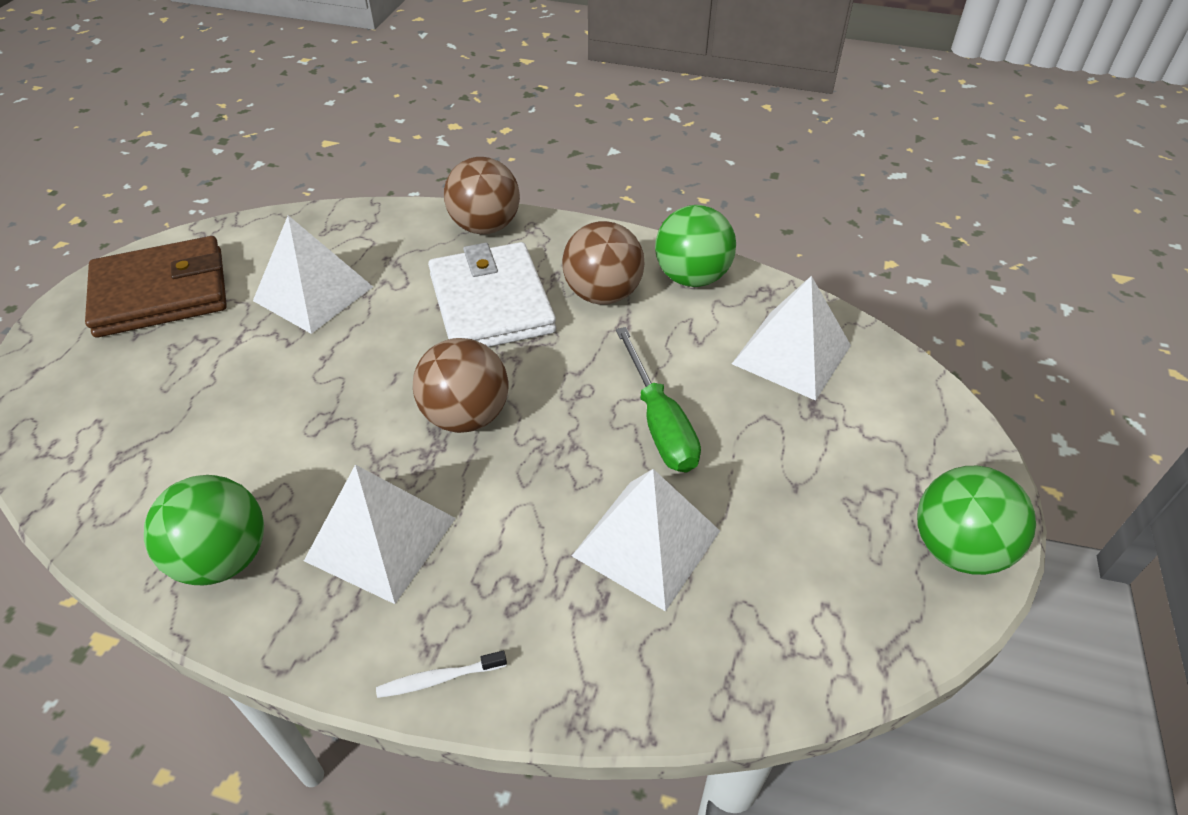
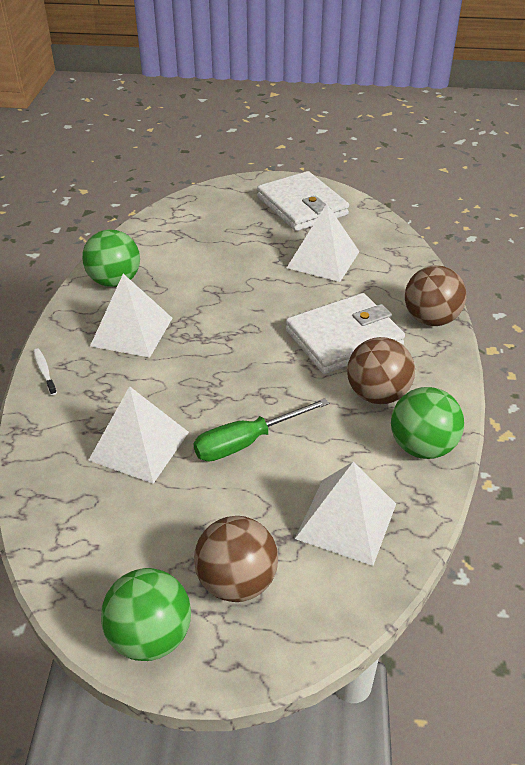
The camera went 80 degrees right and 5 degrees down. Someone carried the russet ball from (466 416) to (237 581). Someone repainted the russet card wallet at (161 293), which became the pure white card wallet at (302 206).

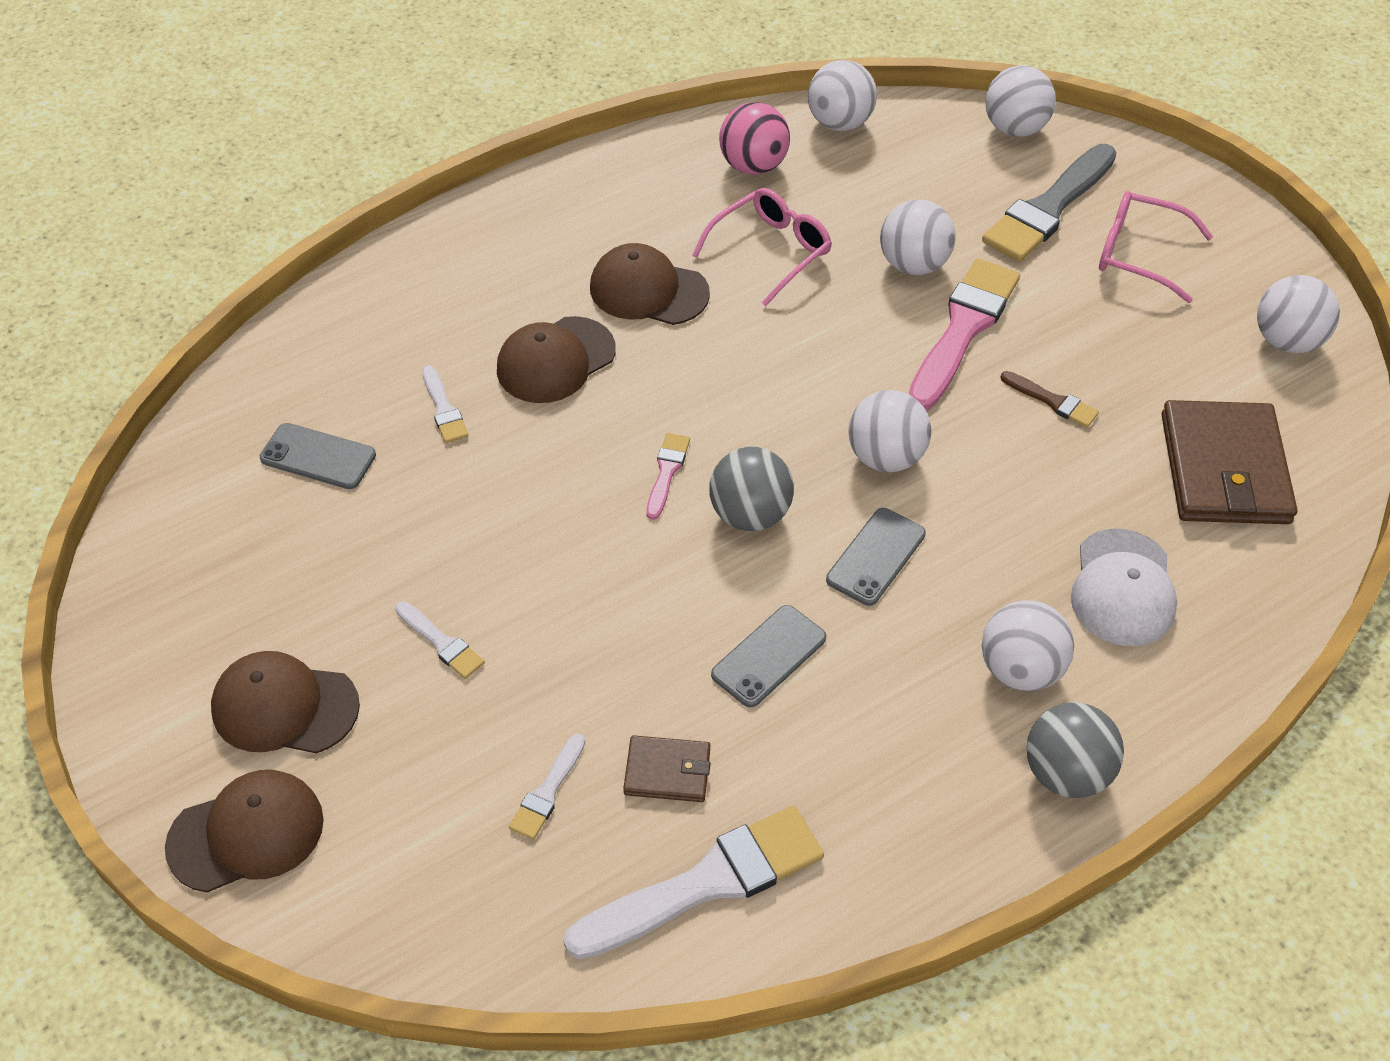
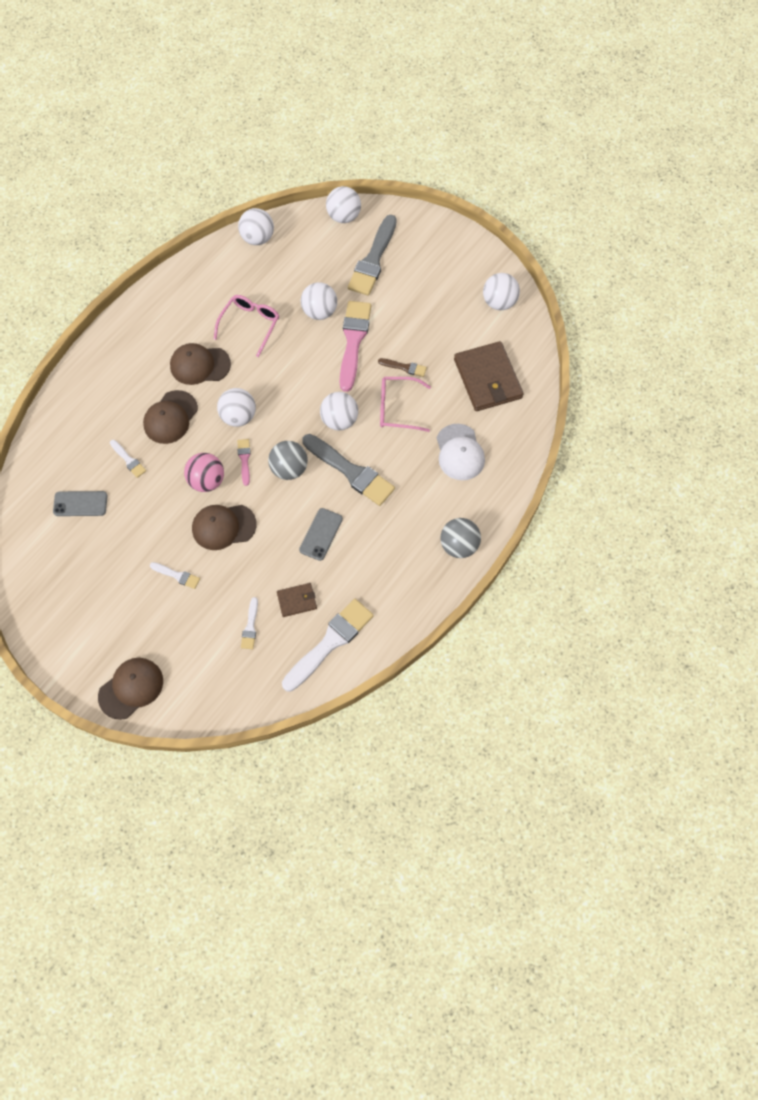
The camera went 20 degrees left and 15 degrees up. Someone carried the pink ball from (753 166) to (207 481). Someone carried the russet peaked cap from (284 707) to (223 526). Someone carried the pure white ball from (1020 669) to (238 416). Someone swapped the ash-grey mobile phone at (875 557) for the ash-grey brush at (351 472). Someone carried the pink eyeglasses from (1137 254) to (396 408).

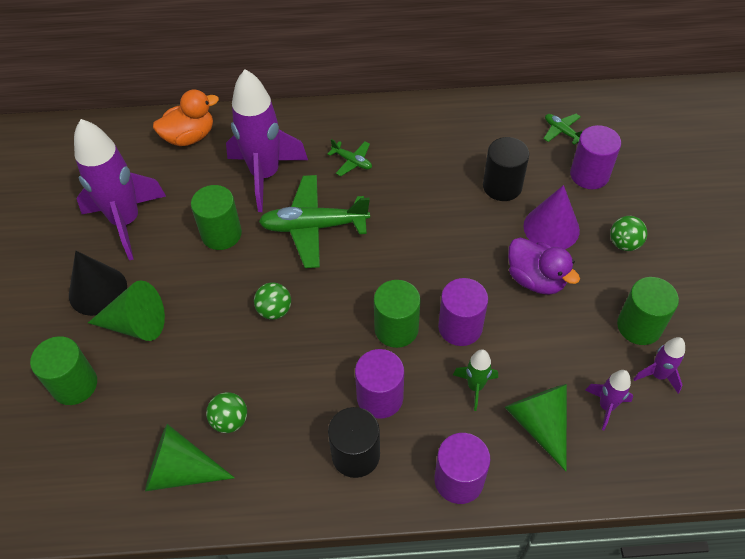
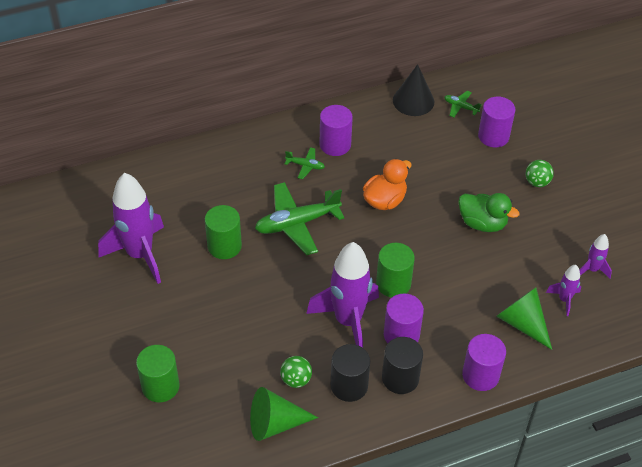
The camera went 20 degrees left and 5 degrees down. Someone carried the purple spaceship from (265 175) to (348 321). Someone carried the purple solid cylinder from (460 327) to (335 144). Someone carried the jet-black solid cylinder from (502 186) to (349 385). Someone carried the orange-coloured rubber duck from (189 137) to (385 200). Someone carried the jet-black cone from (98 290) to (413 101). Someone repainted the purple rubber duck at (536 279), which became the green rubber duck at (482 223). Someone took away the green cone at (136 324). Someone took away the green ball at (274 310). Someone took away the green spaceship at (475 387). Someone took away the purple cone at (551 228). Someone took away the green solid cylinder at (639 326).

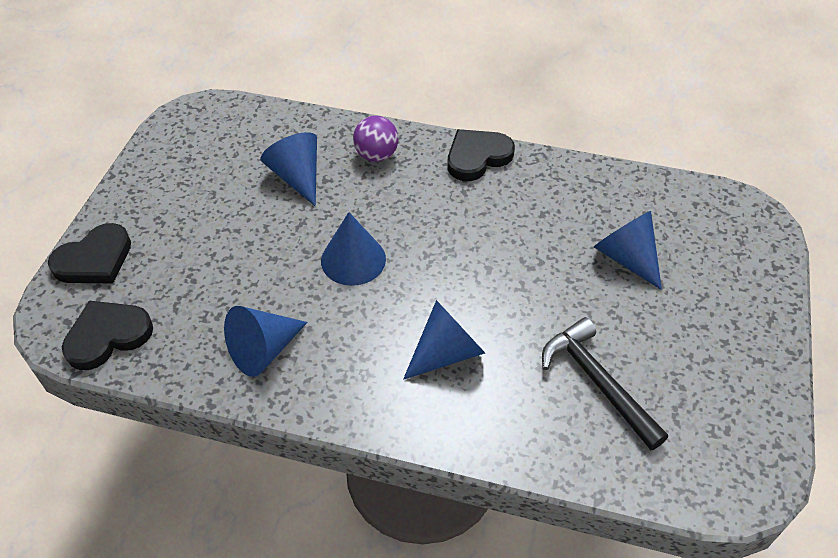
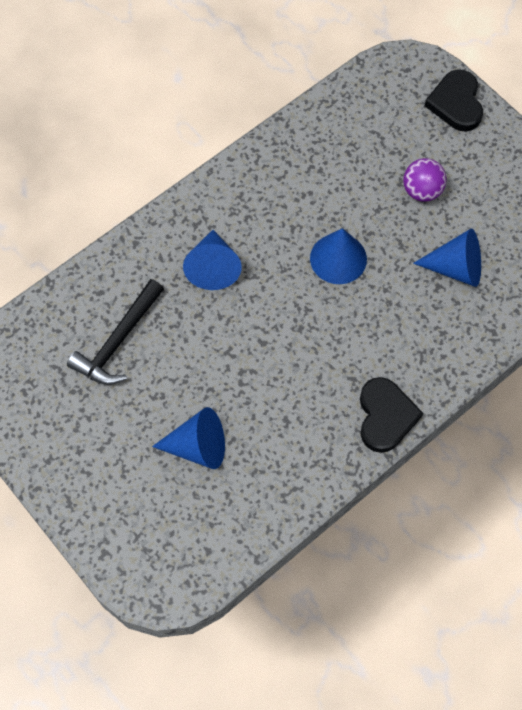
The camera went 125 degrees right and 15 degrees up. Someone rotated the jet-black carpenter's hammer at (597 382) by 120 degrees clockwise. Someone carried the purple ball from (376 155) to (422 191). Someone took away the jet-black love heart at (107 336). Someone took away the royal blue cone at (263 350).

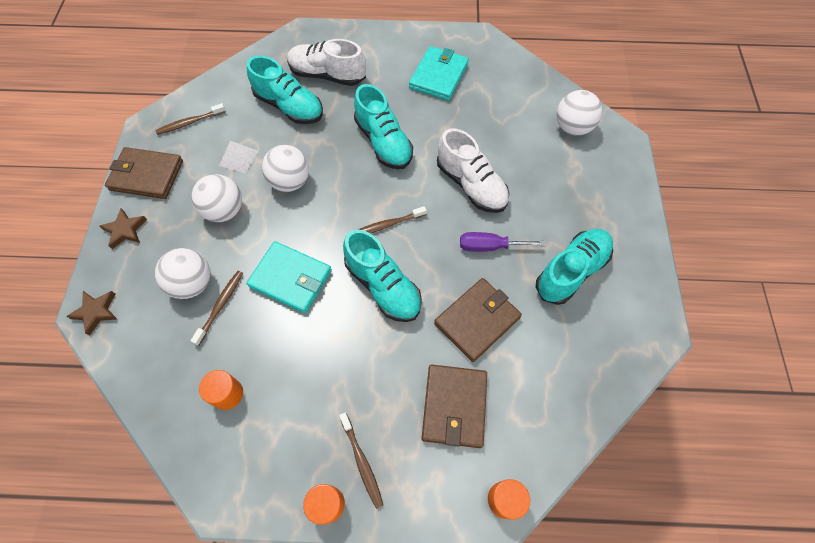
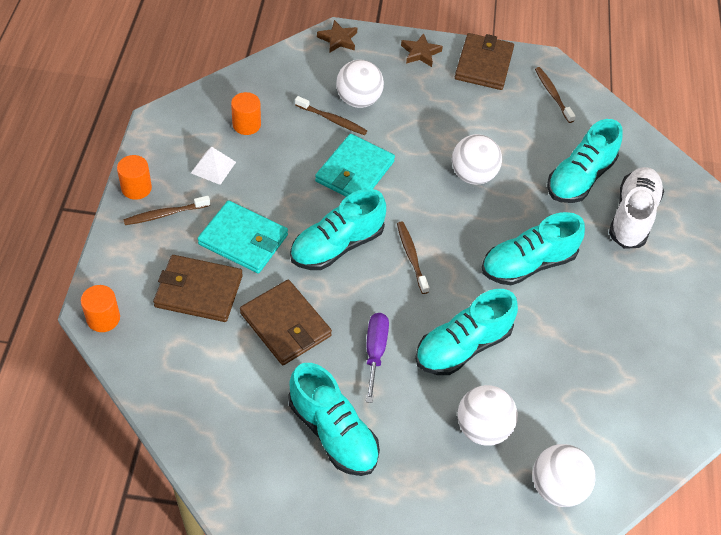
The camera went 90 degrees right and 10 degrees down. Someone carried the pure white solid pyramid from (238 158) to (213 167). Someone carried the teal card wallet from (438 76) to (243 240). Someone repainted the pure white sneaker at (471 185), which became the teal sneaker at (462 346). Someone carried the pure white ball from (224 211) to (482 428).

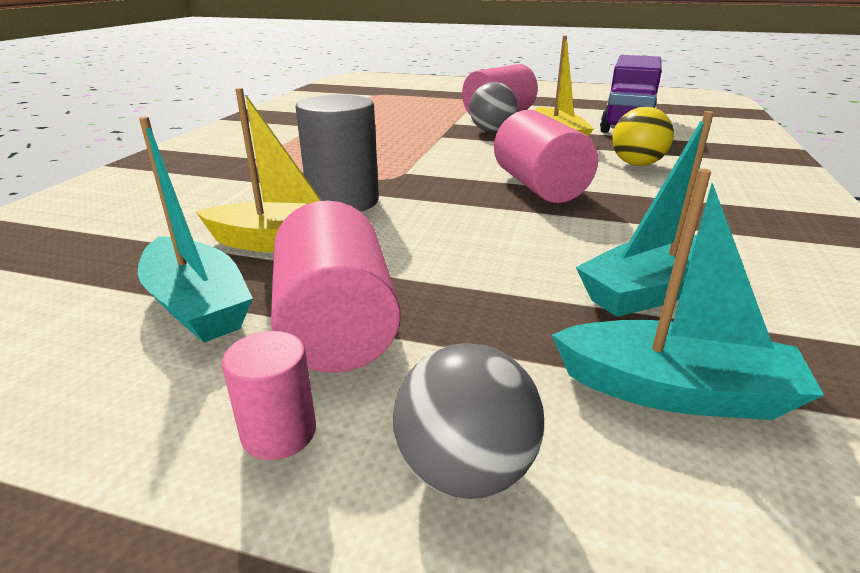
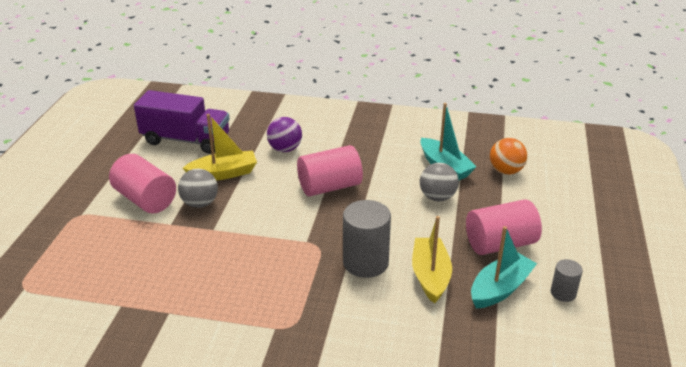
The camera went 95 degrees left and 5 degrees up. Someone repainted the golden ball at (636 164), which became the purple ball at (285 149). Someone carried the ash-grey ball from (465 470) to (437 197). Someone swapped the teal boat at (675 391) for the orange-coloured ball at (506 171). Someone put down the ash-grey solid cylinder at (563 293). Someone took away the pink solid cylinder at (279 432).

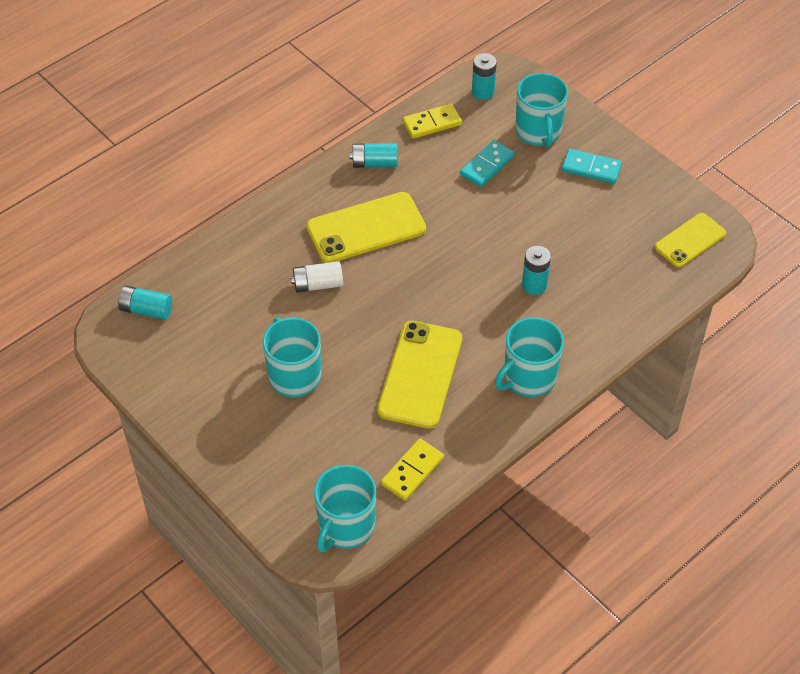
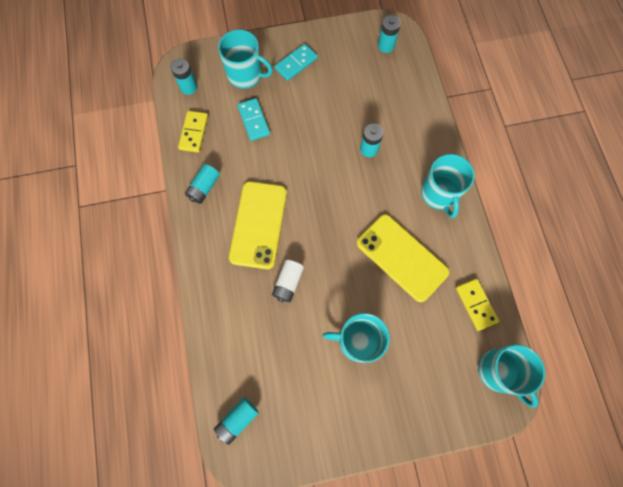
The camera went 60 degrees left and 20 degrees up. Someone swapped the golden mobile phone at (690 240) for the teal power cell at (386 45).

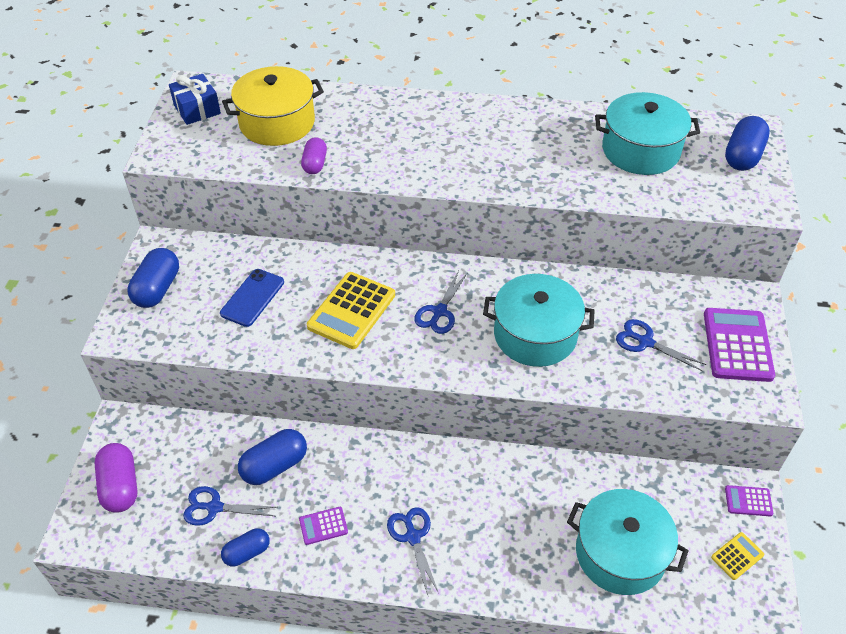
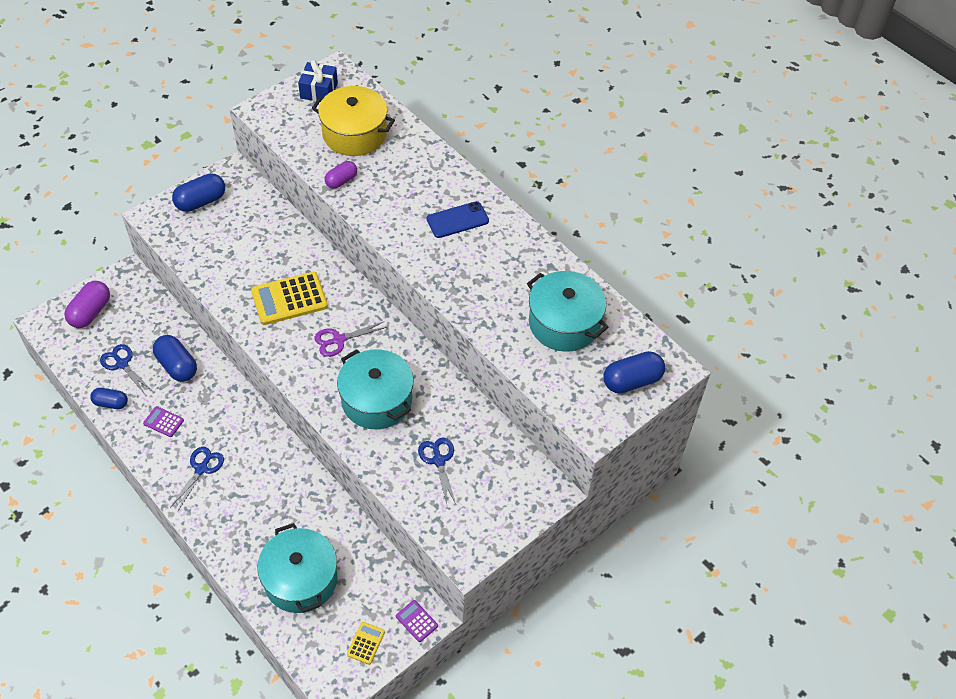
The camera went 40 degrees right and 5 degrees up. Someone rotated the royal blue pill shape at (275 466) by 45 degrees clockwise. Someone repainted the royal blue shears at (439 312), which became the purple shears at (338 340). Someone rotated the golden pocket calculator at (737 556) by 75 degrees counterclockwise. Someone carried the royal blue mobile phone from (252 298) to (457 220). Someone took away the purple pocket calculator at (737 345).

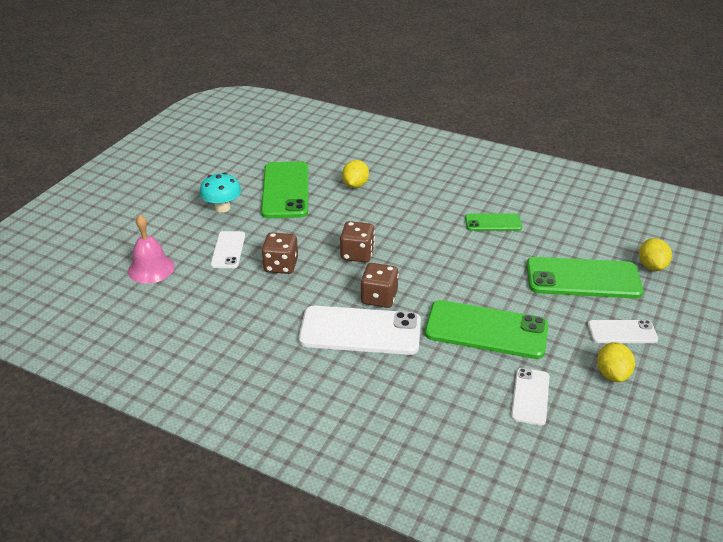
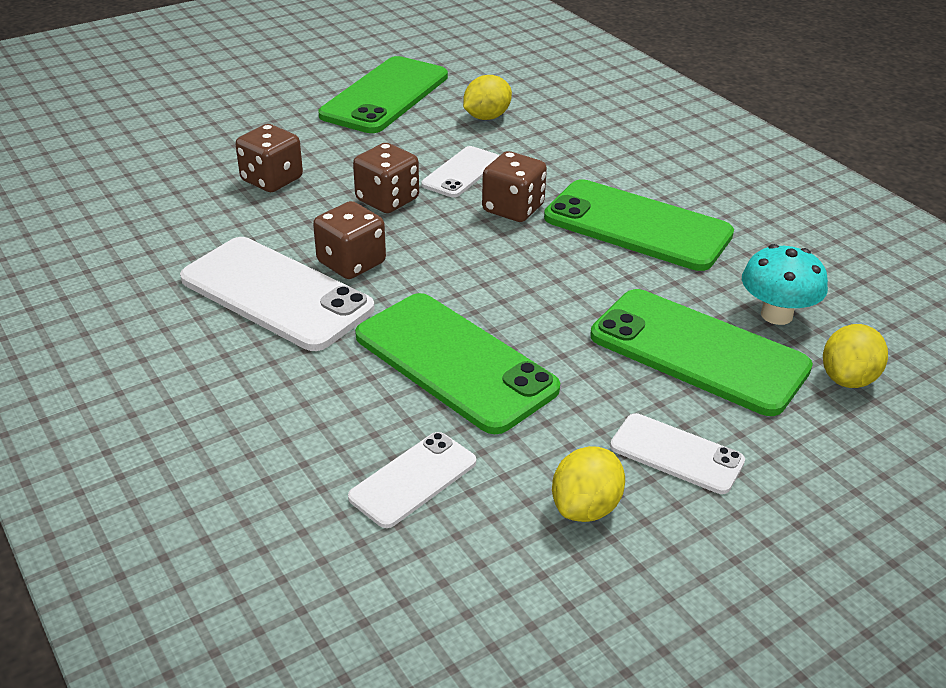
The camera went 30 degrees right and 0 degrees up. Someone carried the pure white mobile phone from (228 250) to (461 172). Someone put down the russet dice at (513 209). Someone scaled the green mobile phone at (493 223) by 1.83. Someone carried the teal toadstool from (222 208) to (776 315). Someone took away the pink hand bell at (151 268).

